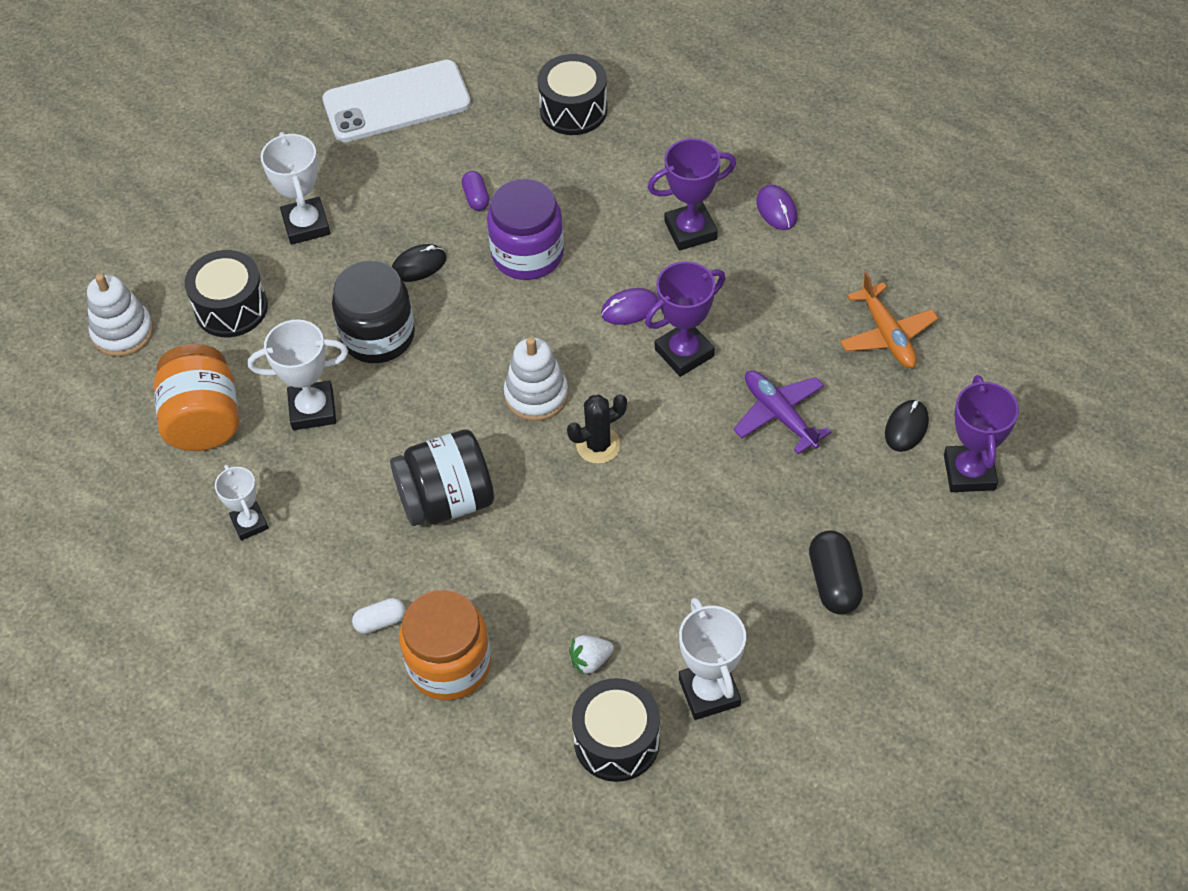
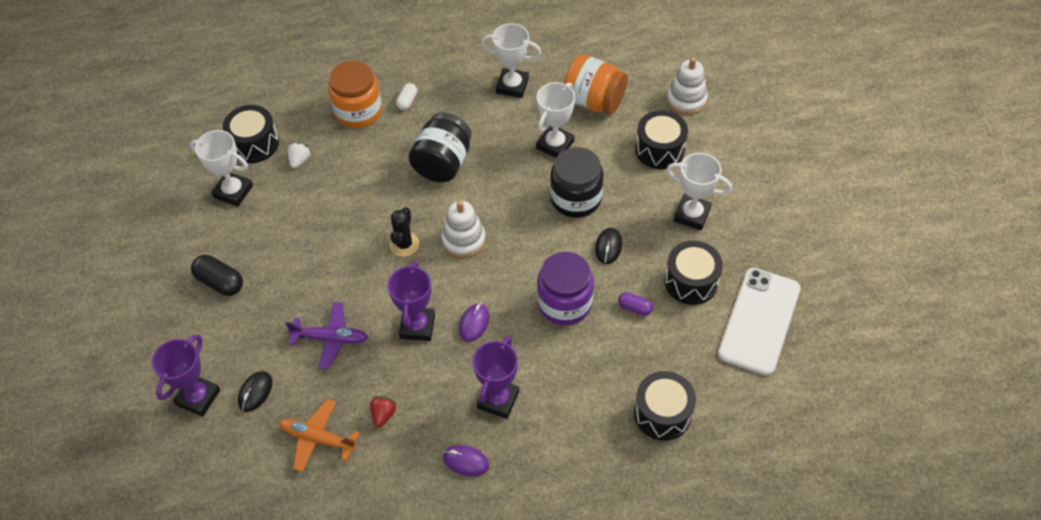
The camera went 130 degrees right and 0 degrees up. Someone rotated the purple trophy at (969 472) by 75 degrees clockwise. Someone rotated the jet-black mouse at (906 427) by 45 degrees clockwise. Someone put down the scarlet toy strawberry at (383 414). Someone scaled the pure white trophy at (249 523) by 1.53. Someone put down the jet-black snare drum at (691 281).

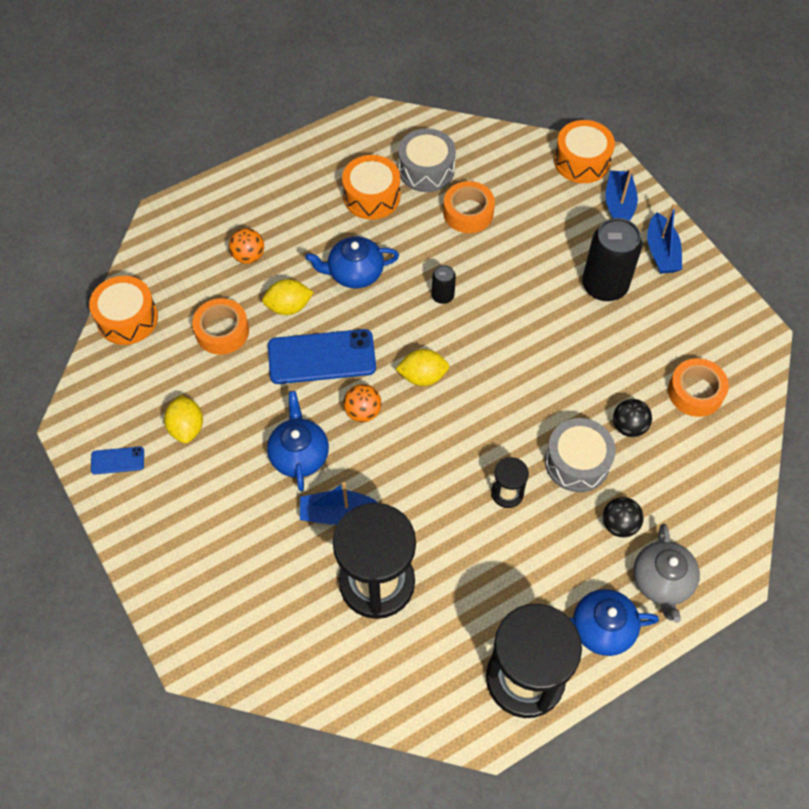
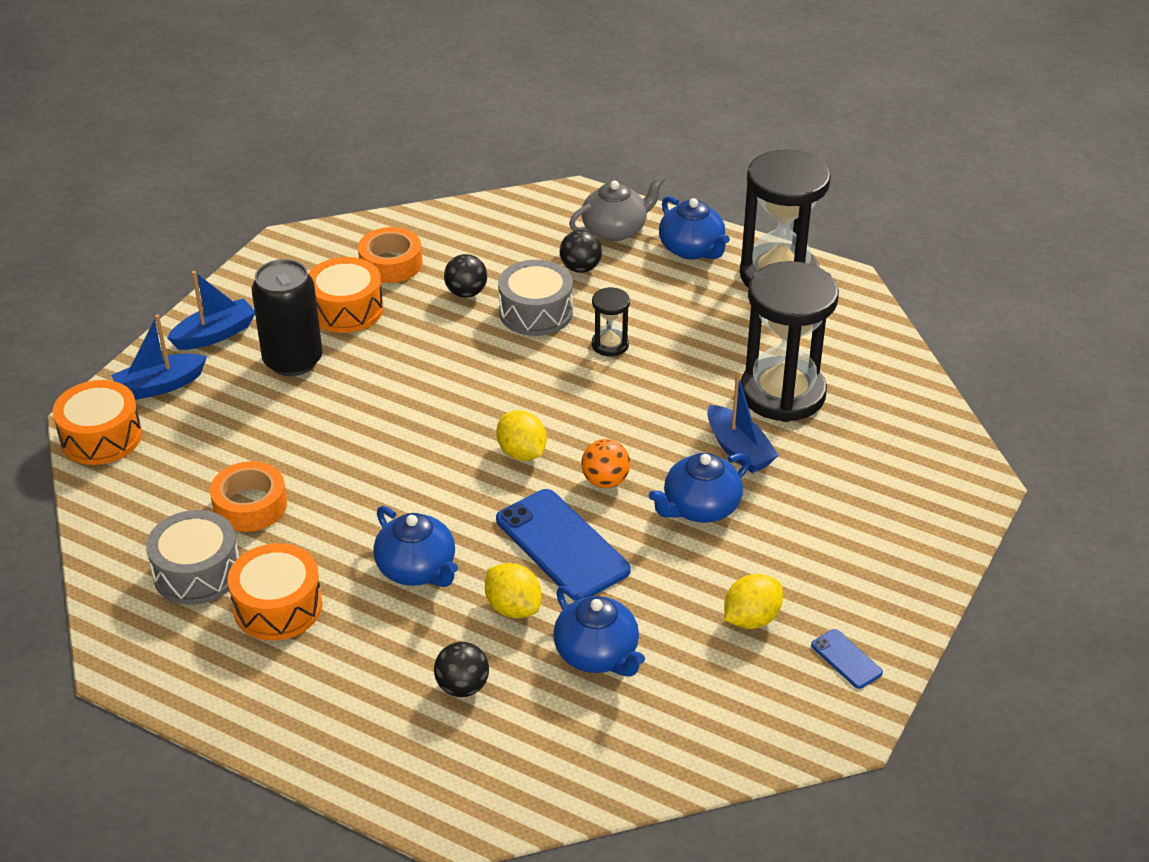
The camera went 120 degrees left and 20 degrees down. Someone carried the orange-coloured snare drum from (127 318) to (346 309). Someone repainted the orange-coloured ball at (248 256), which became the jet-black ball at (462 687). Someone swapped the orange-coloured tape at (222 331) for the royal blue tea pot at (597 654). Someone took away the jet-black tin at (442 296).

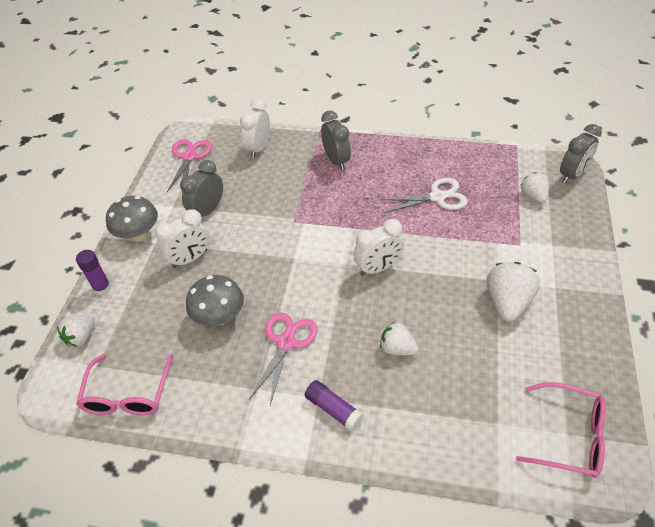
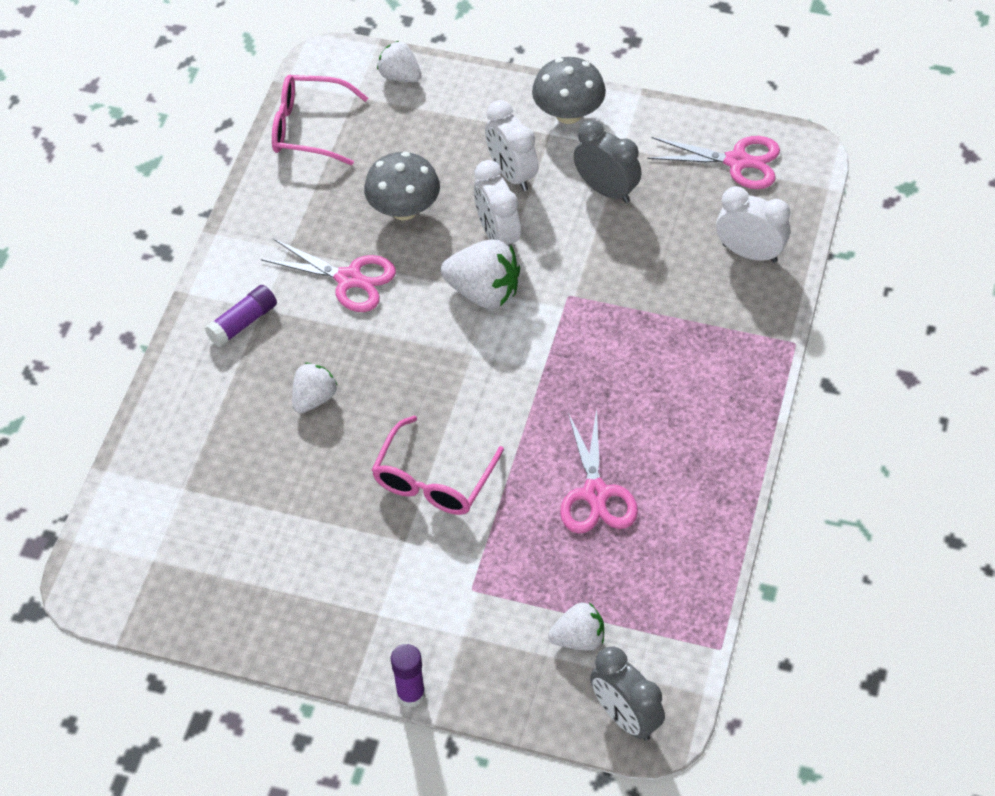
The camera went 95 degrees right and 5 degrees up. Someone carried the pink eyeglasses from (568 436) to (434 479). Someone carried the purple glue stick from (102 288) to (411 694). Someone carried the pure white toy strawberry from (507 302) to (484 292). Someone carried the pure white bedside clock from (378 268) to (498 235). Someone repainted the pure white shears at (437 197), which became the pink shears at (596 494). Someone took away the ash-grey bedside clock at (336 160).

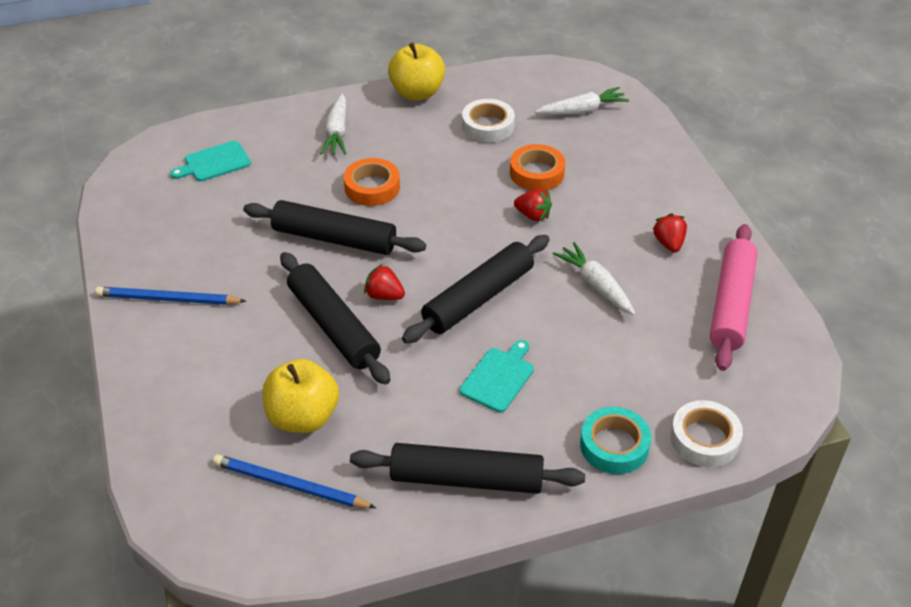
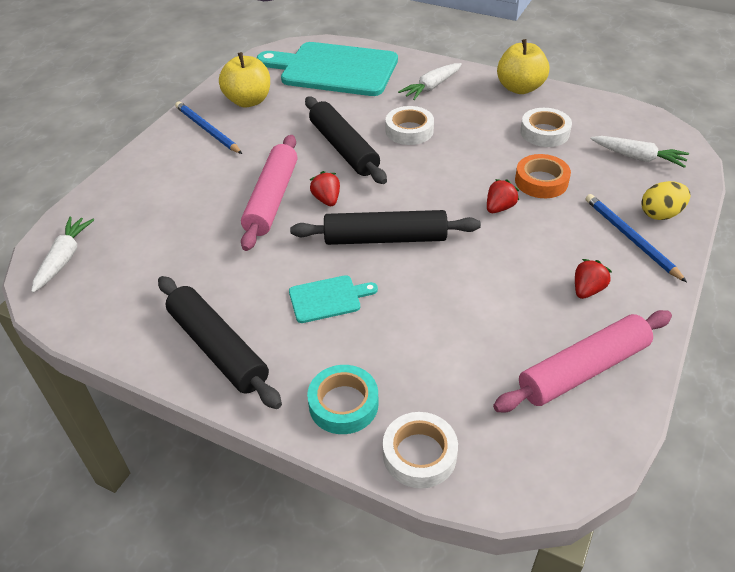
The camera went 45 degrees right and 0 degrees up. Someone carried the pure white carrot from (596 285) to (64 259). Someone carried the golden apple from (303 417) to (248 101). Someone repainted the jet-black dough roller at (333 326), which became the pink dough roller at (271 199). Someone scaled the teal chopping board at (214 162) by 2.28. Someone repainted the orange-coloured tape at (372 187), which became the pure white tape at (409 130). Someone rotated the scarlet toy strawberry at (533 215) by 120 degrees counterclockwise. Someone carried the royal blue pencil from (290 485) to (630 238). Someone put down the golden toy egg at (660 214).

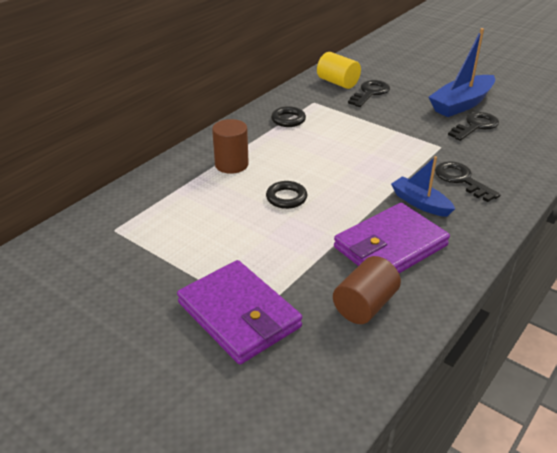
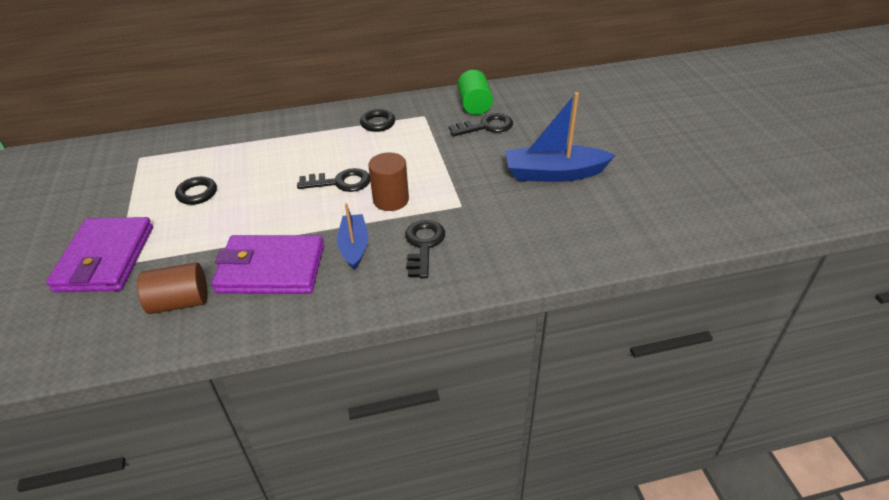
The camera went 40 degrees right and 5 degrees up. Someone carried the jet-black torus from (286 198) to (197 193). Someone carried the jet-black latchkey from (475 126) to (340 182). Someone carried the russet solid cylinder from (231 164) to (391 200). Someone repainted the golden solid cylinder at (338 82), which became the green solid cylinder at (474 105).

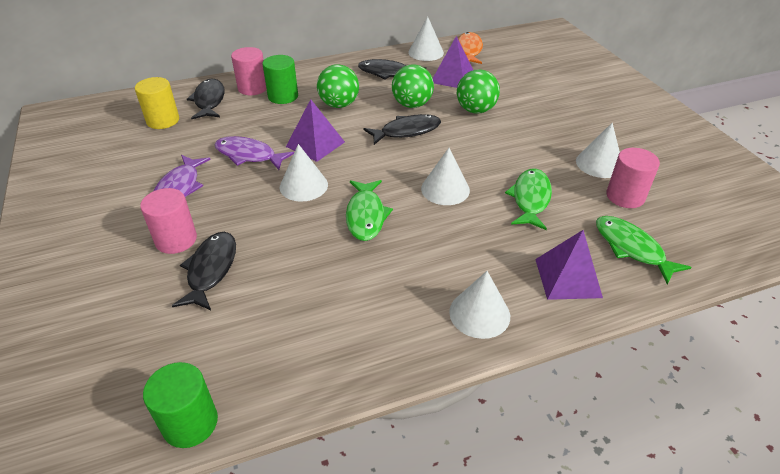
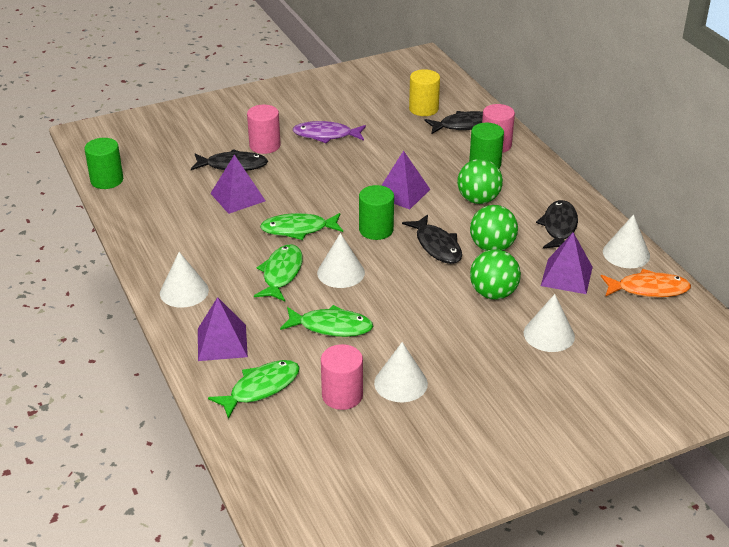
The camera went 85 degrees right and 5 degrees down. Someone put down the purple solid pyramid at (238 197). Someone put down the green fish at (281 274). Someone put down the green solid cylinder at (376 230). Someone carried the pure white cone from (303 185) to (549 334). Someone took away the purple fish at (249 155).

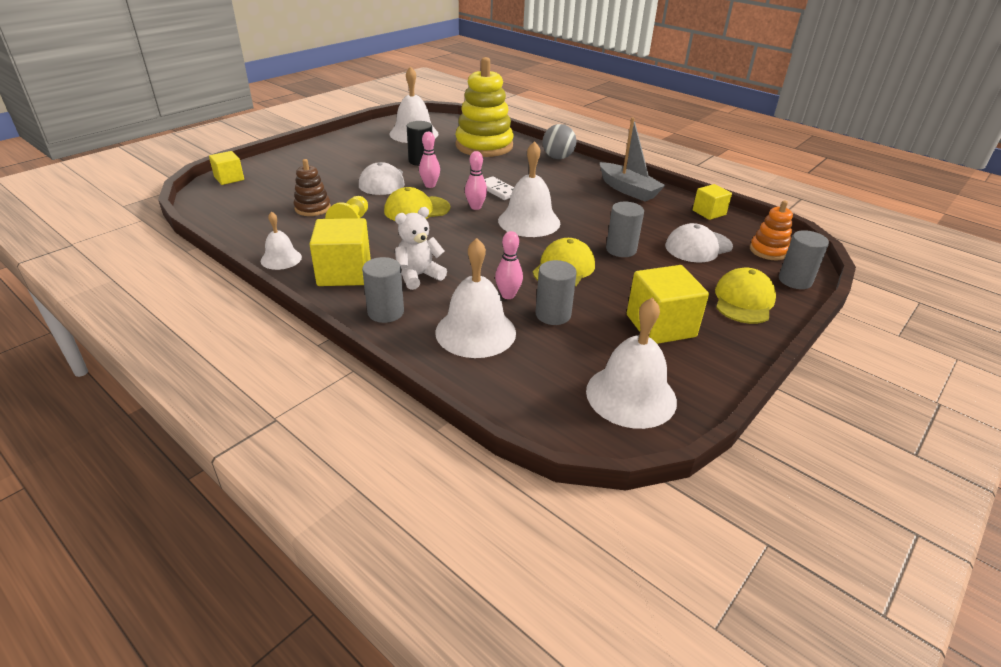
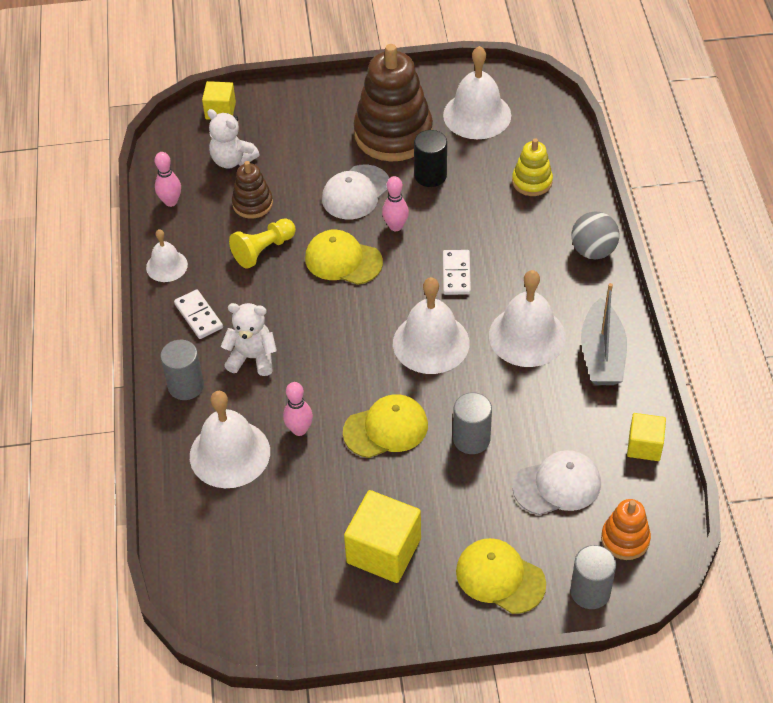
The camera went 45 degrees right and 15 degrees up. Someone carried the pink skittle from (475 207) to (171 202). Someone swapped the golden solid cube at (344 273) for the pure white domino tile at (198 316). Someone put down the pure white stuffed bear at (232 160). Someone put down the russet ring stacker at (393 134). Someone rotated the golden peaked cap at (743 300) by 120 degrees counterclockwise. Someone carried the pure white hand bell from (631 395) to (527 336). Someone scaled the golden ring stacker at (484 146) by 0.50. Someone rotated the pure white peaked cap at (698 246) by 150 degrees clockwise. Someone took away the ash-grey solid cylinder at (553 315).

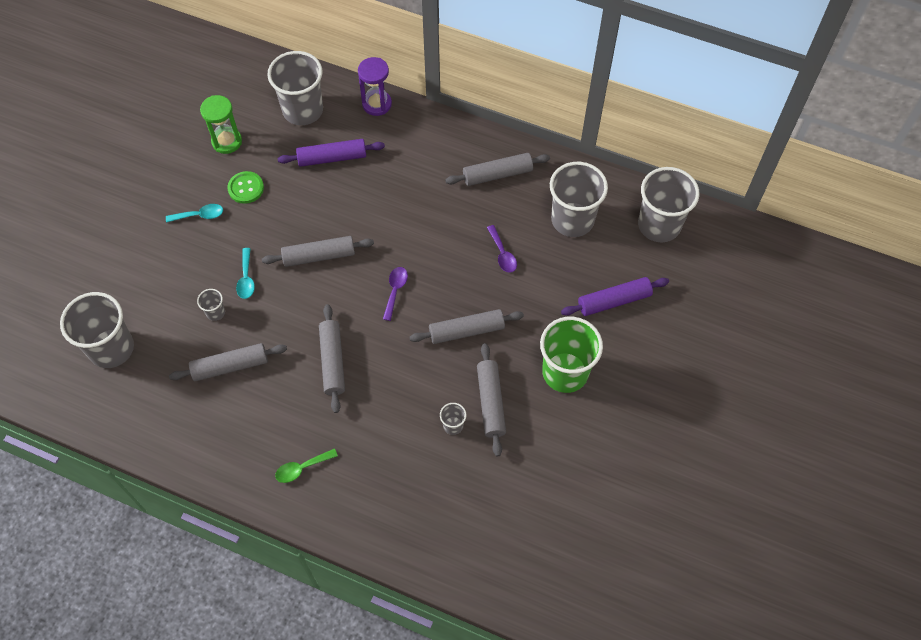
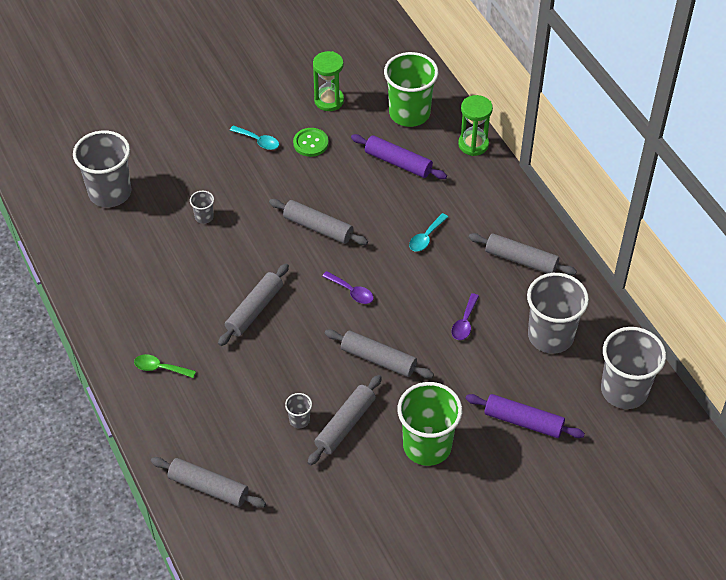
The camera went 40 degrees right and 10 degrees down. Someone carried the ash-grey dough roller from (230 366) to (208 487). Someone rotated the purple spoon at (395 290) by 75 degrees clockwise. Someone repainted the ash-grey beaker at (303 110), which became the green beaker at (409 113). Someone carried the teal spoon from (246 279) to (426 237). Someone repainted the purple sandglass at (377 104), which became the green sandglass at (473 144).

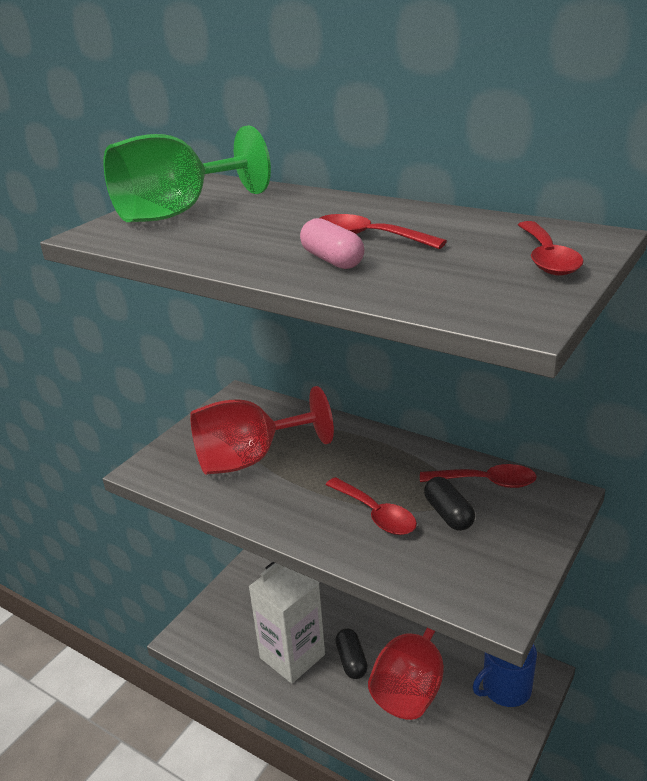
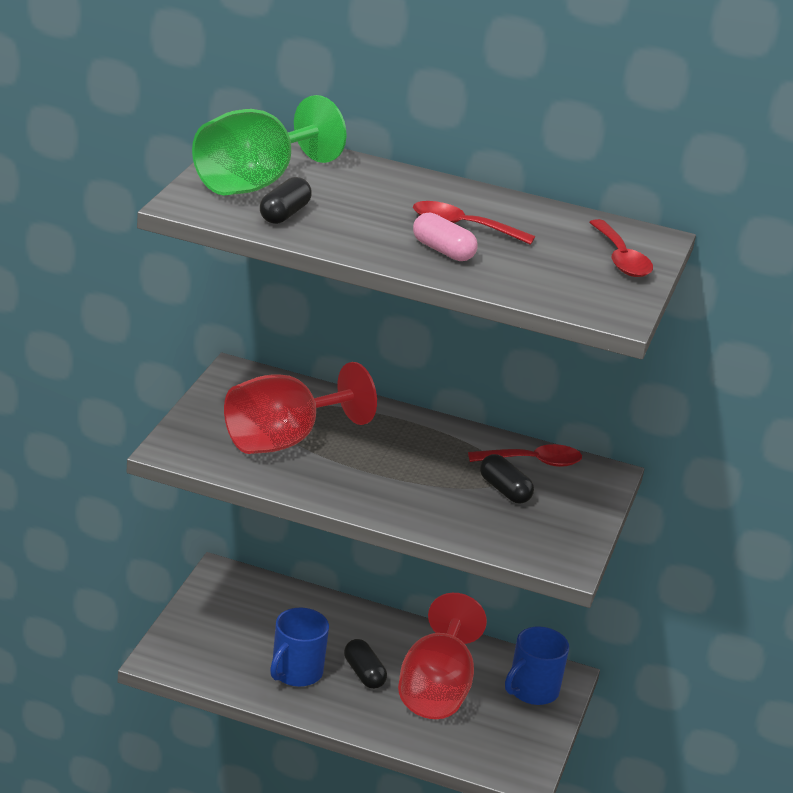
The camera went 20 degrees left and 0 degrees up. Someone put down the jet-black pill shape at (284 214). Someone swapped the pure white carton at (292 656) for the royal blue coffee mug at (296 672). Someone took away the scarlet spoon at (376 514).

